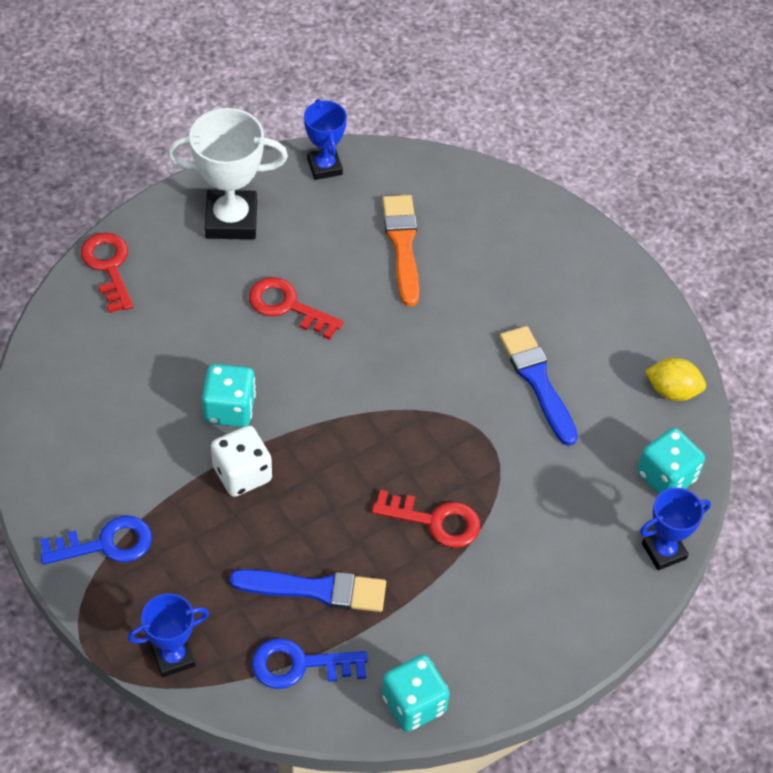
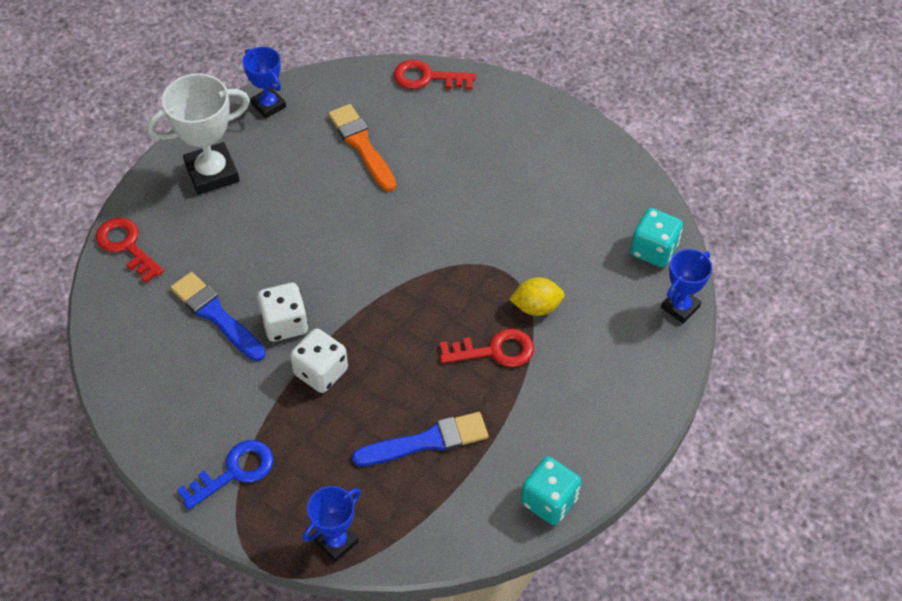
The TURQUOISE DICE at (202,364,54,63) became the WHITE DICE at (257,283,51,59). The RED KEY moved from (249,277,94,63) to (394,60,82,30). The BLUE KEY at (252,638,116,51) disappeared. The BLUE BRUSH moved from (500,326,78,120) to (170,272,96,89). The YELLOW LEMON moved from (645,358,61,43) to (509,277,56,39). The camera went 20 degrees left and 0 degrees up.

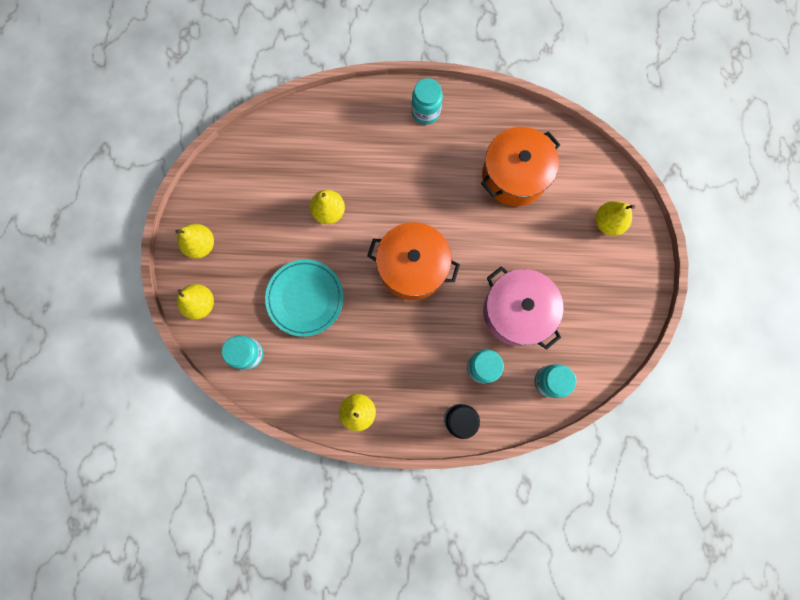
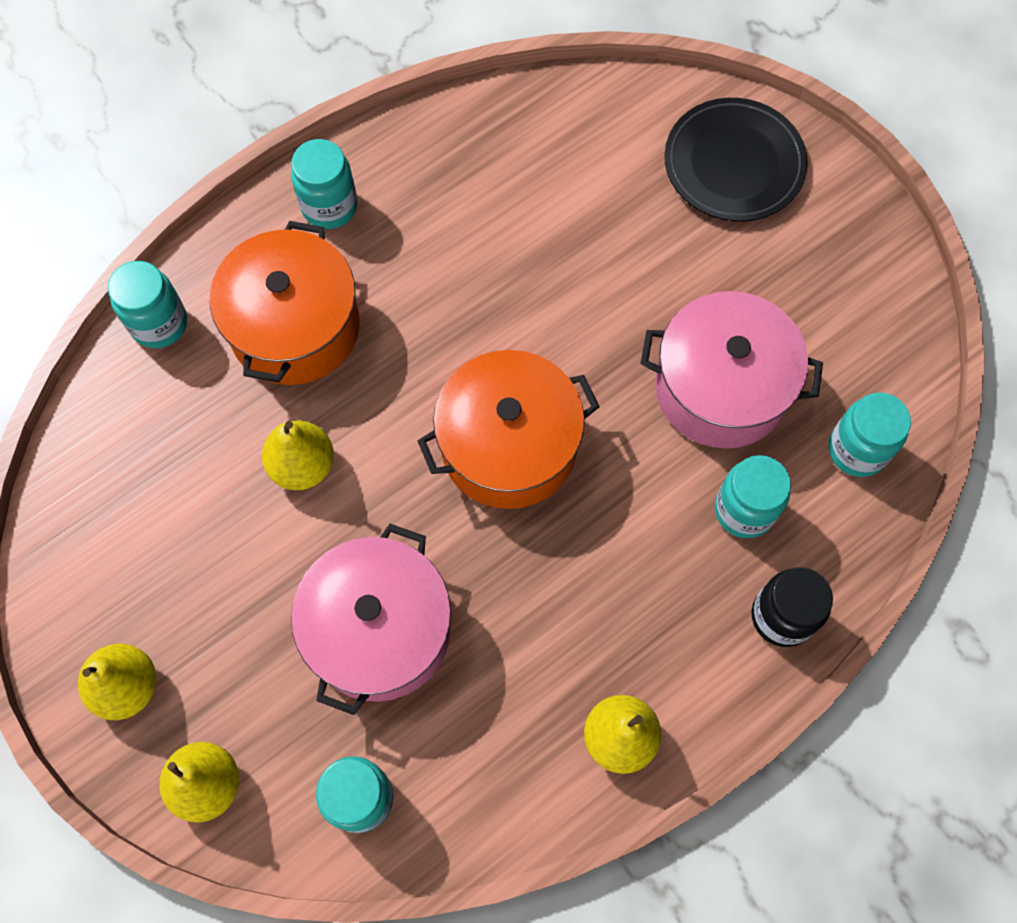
The TURQUOISE PLATE at (265,259,79,78) was replaced by the PINK POT at (291,524,160,191). The ORANGE POT moved from (481,127,79,79) to (210,221,150,164). The YELLOW PEAR at (596,201,39,35) was replaced by the BLACK PLATE at (664,98,144,124). The TURQUOISE JAR at (108,261,79,87) appeared. The camera went 40 degrees left and 10 degrees down.

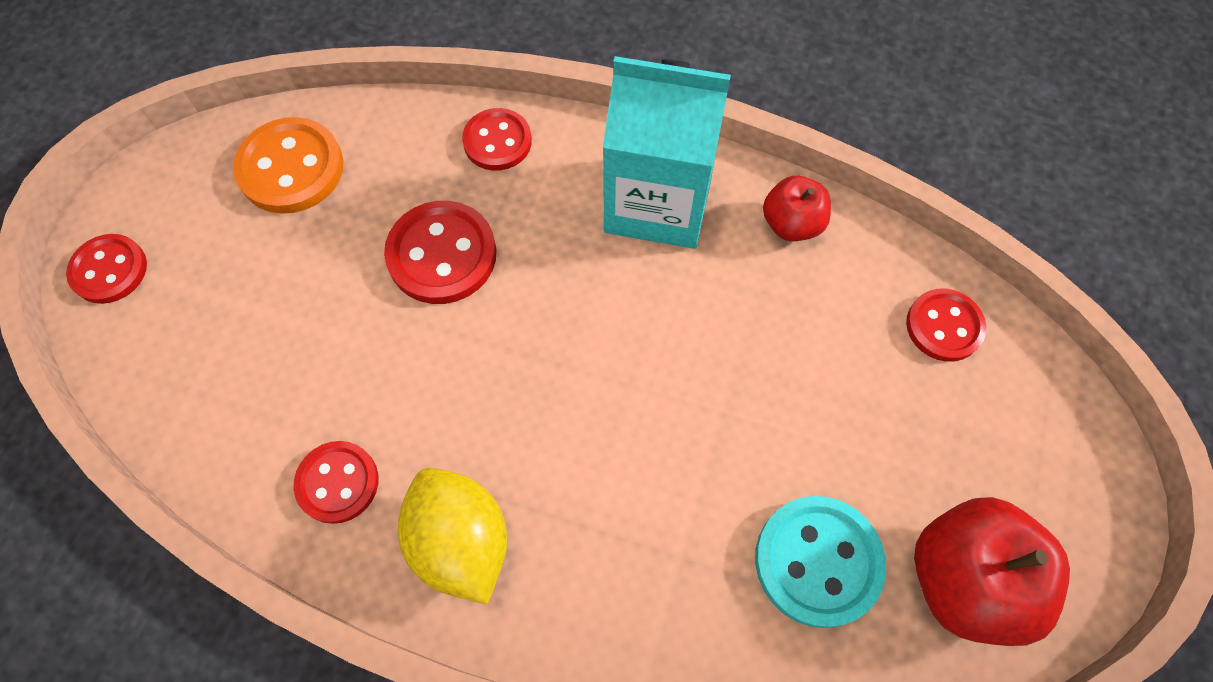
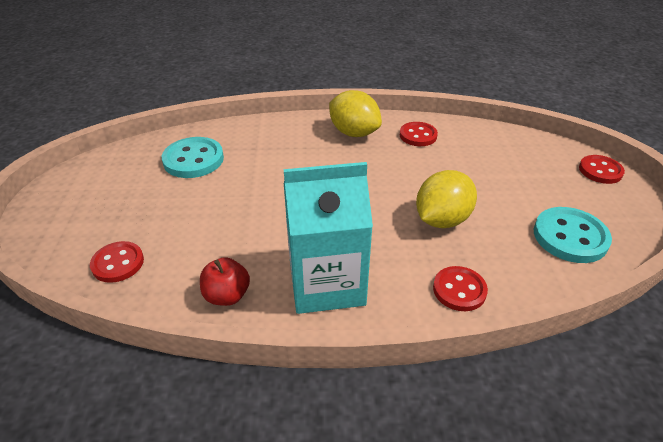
The ORANGE BUTTON at (233,117,111,97) became the TURQUOISE BUTTON at (534,207,78,56). The RED BUTTON at (384,201,113,103) was replaced by the YELLOW LEMON at (416,170,61,58). The RED APPLE at (914,497,156,149) disappeared. The camera went 160 degrees right and 25 degrees down.

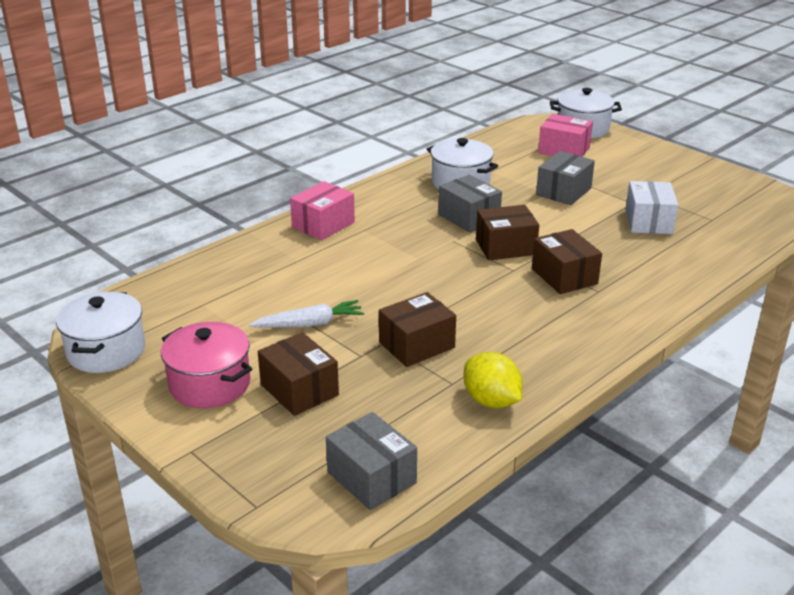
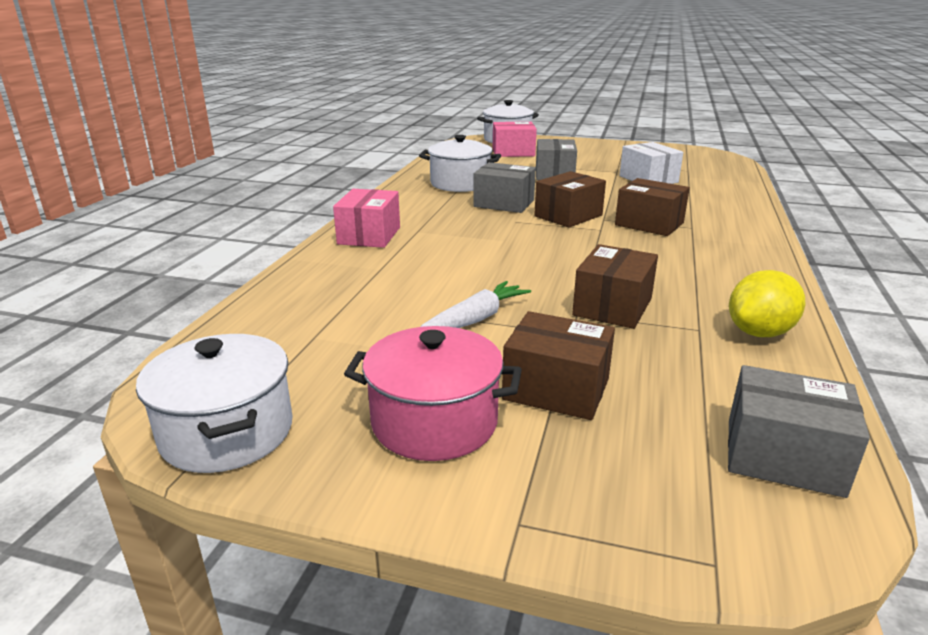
The YELLOW LEMON at (463,352,60,56) turned 60 degrees counterclockwise. The camera went 30 degrees left and 5 degrees down.

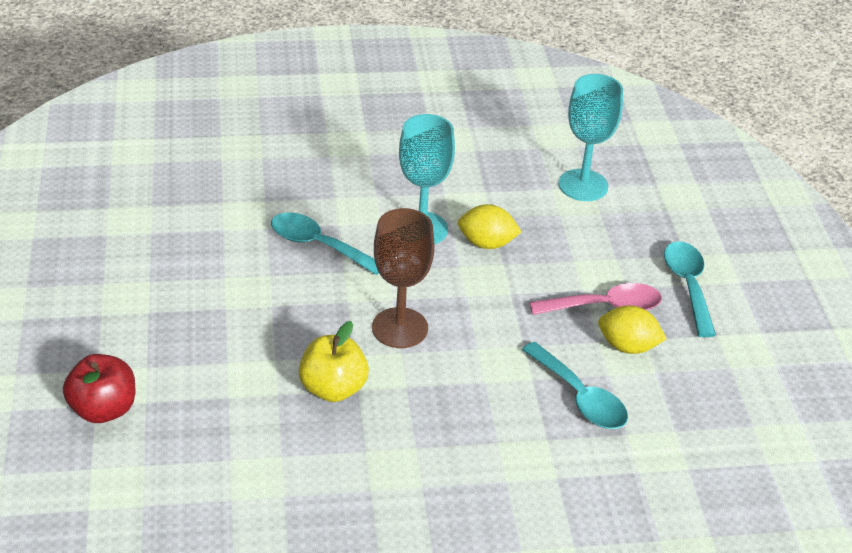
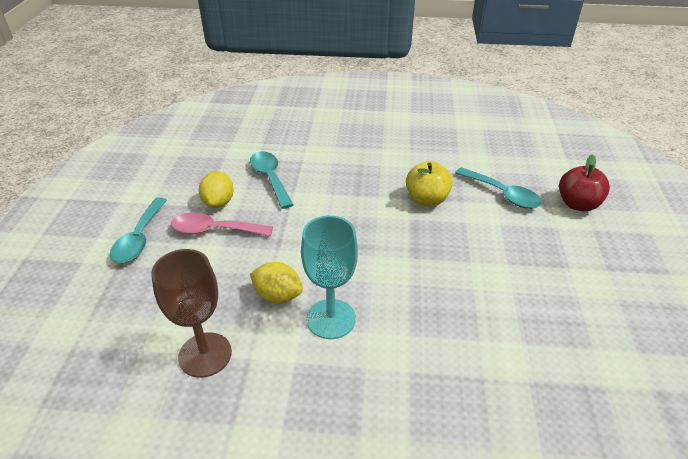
The TURQUOISE SPOON moved from (271,213,108,62) to (455,167,87,42). The BROWN GOBLET moved from (372,208,63,140) to (151,249,81,129). The TURQUOISE GOBLET at (559,74,64,127) disappeared. The YELLOW LEMON at (598,305,69,49) turned 60 degrees clockwise. The camera went 165 degrees left and 0 degrees up.

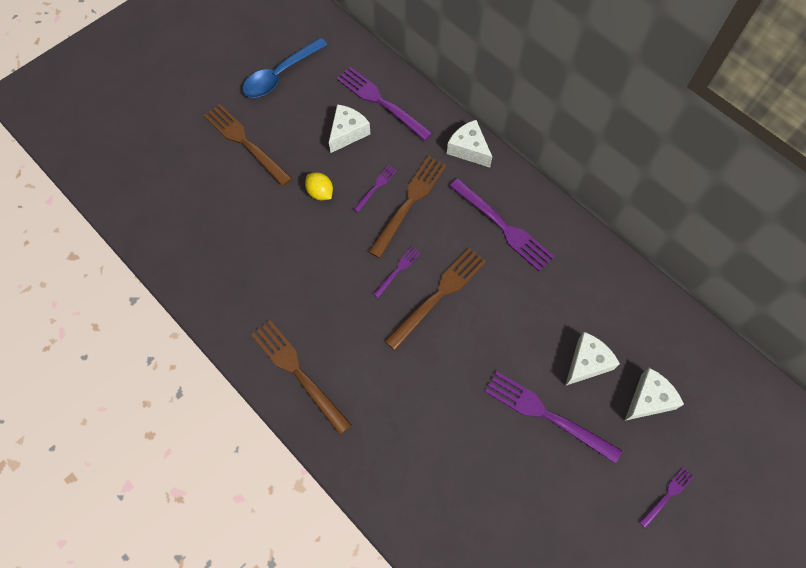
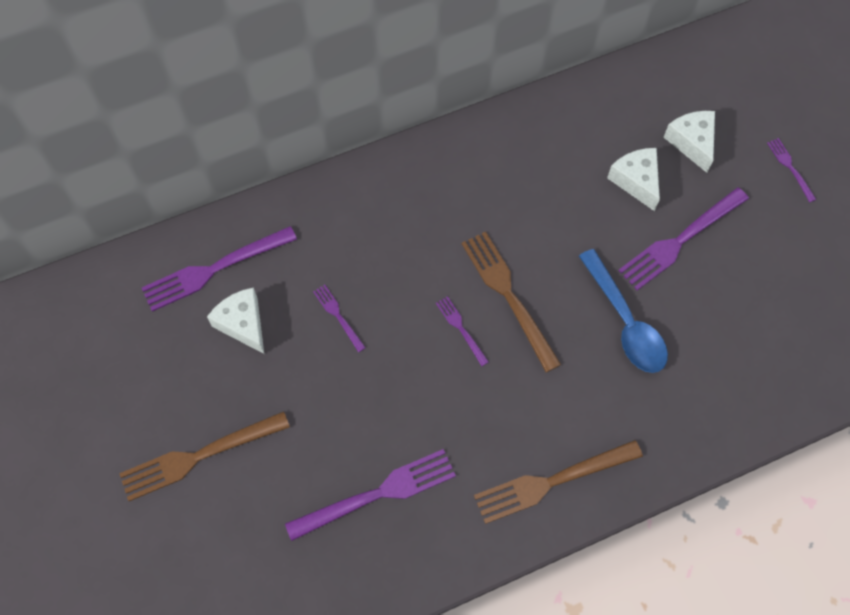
The BLUE SPOON moved from (242,38,86,60) to (579,249,89,124). The YELLOW LEMON at (305,172,28,29) disappeared. The BROWN FORK at (369,156,78,102) disappeared. The WHITE CHEESE at (447,120,45,47) disappeared. The PURPLE FORK moved from (449,179,105,92) to (285,449,171,92). The camera went 70 degrees left and 0 degrees up.

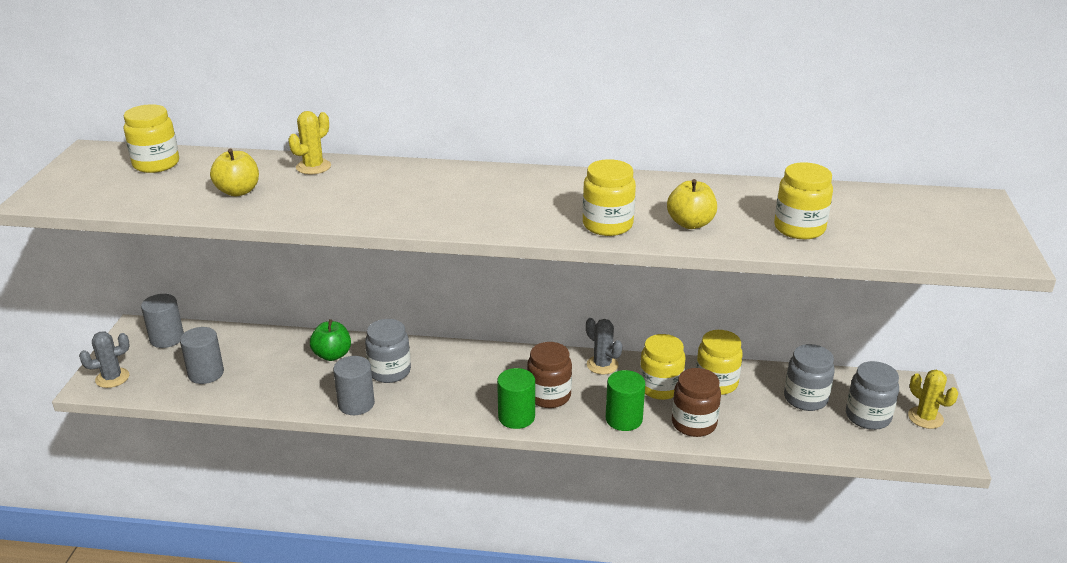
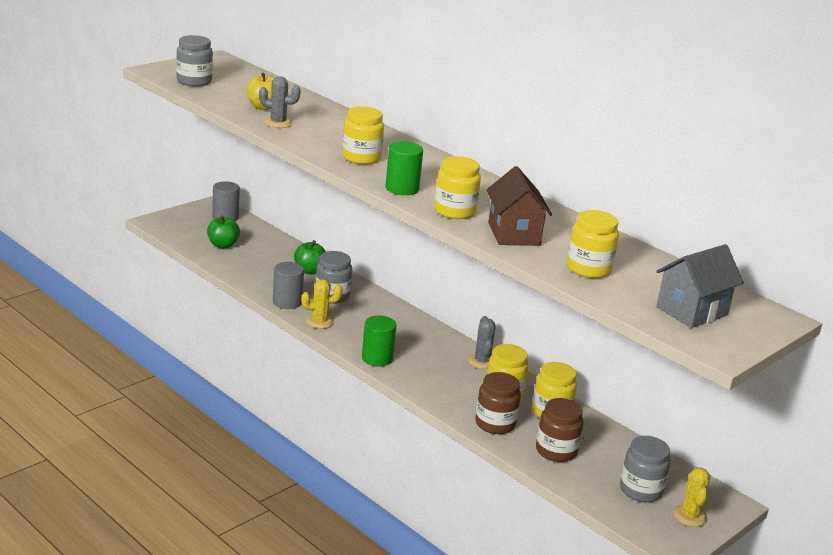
The GREY CACTUS moved from (79,331,51,57) to (259,76,42,52). The YELLOW JAR moved from (124,104,55,69) to (342,106,42,58). The GREY CYLINDER at (180,327,44,57) was replaced by the GREEN APPLE at (207,216,33,32). The YELLOW CACTUS moved from (288,111,43,63) to (301,279,42,50). The BROWN JAR moved from (527,342,45,66) to (536,398,47,64). The GREEN CYLINDER moved from (606,370,39,61) to (385,141,38,54). The YELLOW APPLE at (667,179,50,50) was replaced by the BROWN HOUSE at (486,166,66,80). The GREY JAR moved from (784,344,51,67) to (176,35,37,51). The GREY HOUSE at (656,244,88,84) appeared. The camera went 35 degrees right and 5 degrees down.

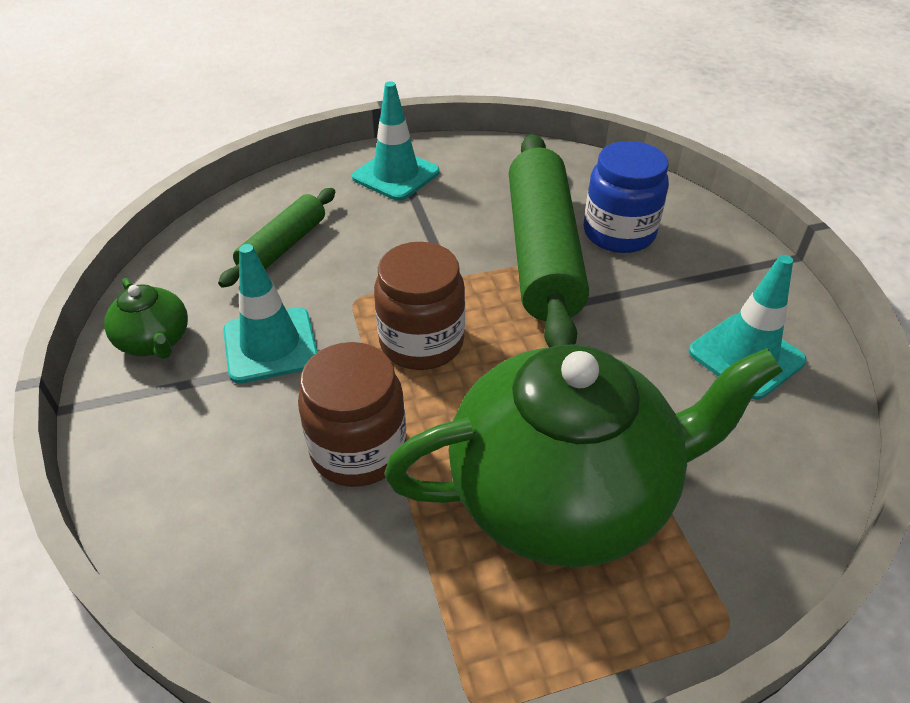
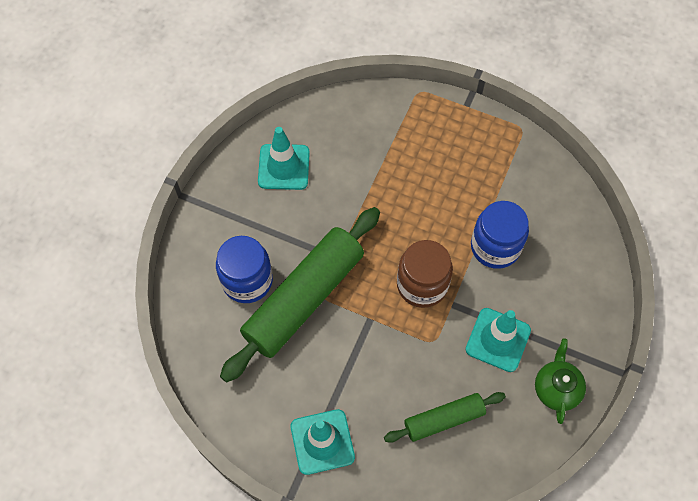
The BROWN JAR at (298,342,108,145) became the BLUE JAR at (471,201,58,68). The GREEN TEAPOT at (384,344,398,224) disappeared. The camera went 140 degrees left and 20 degrees up.

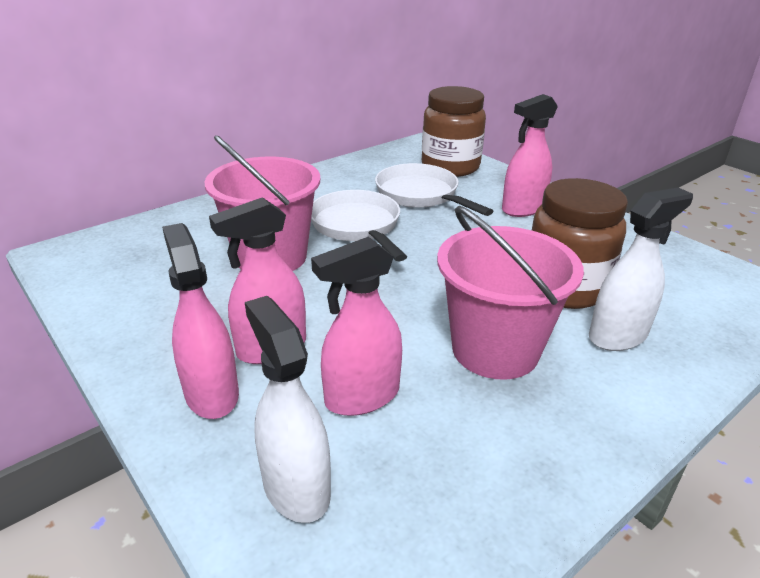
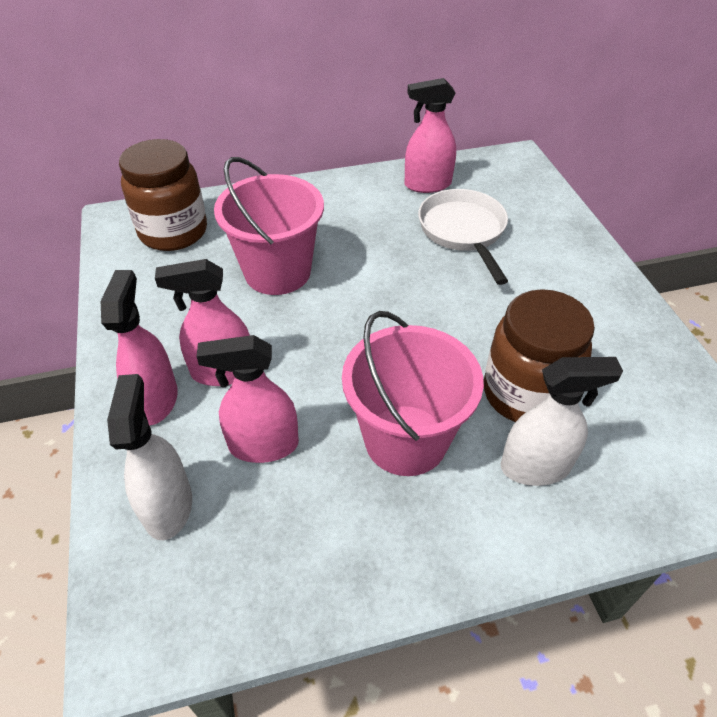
The WHITE PAN at (311,190,96,72) disappeared. The BROWN JAR moved from (422,86,64,91) to (119,139,88,112). The PINK SPRAY BOTTLE moved from (502,94,56,123) to (405,78,51,115). The camera went 25 degrees right and 15 degrees up.

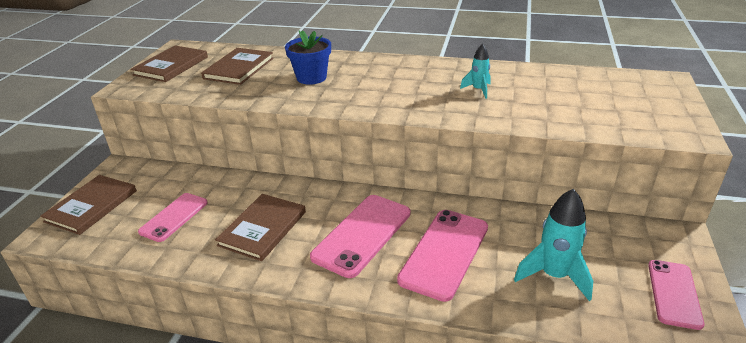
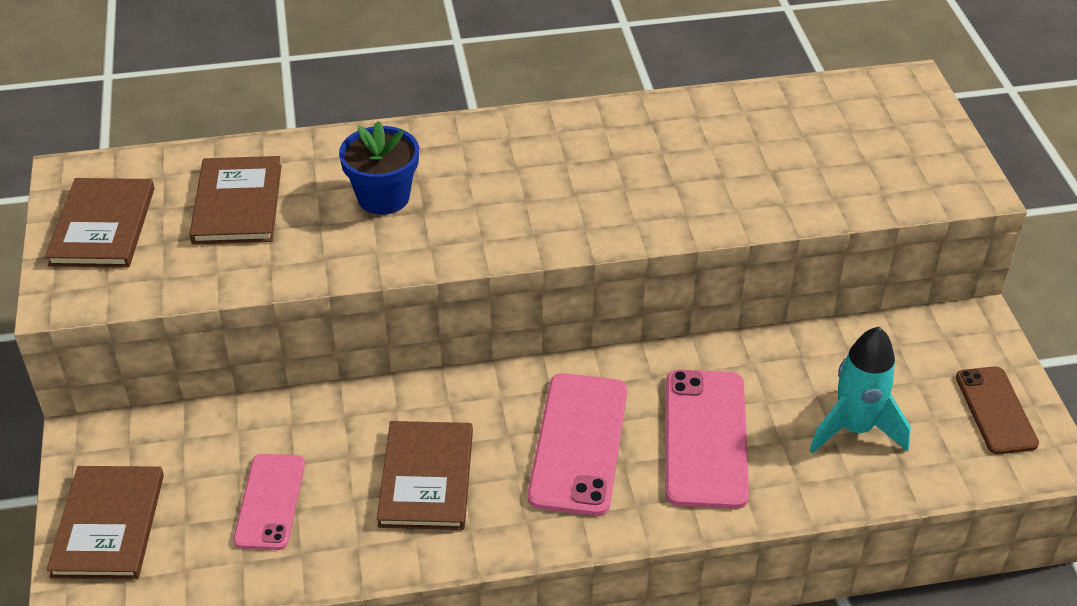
The TURQUOISE ROCKET at (460,44,30,55) disappeared. The PINK PHONE at (648,260,57,70) became the BROWN PHONE at (956,366,83,88). The camera went 25 degrees left and 10 degrees up.

